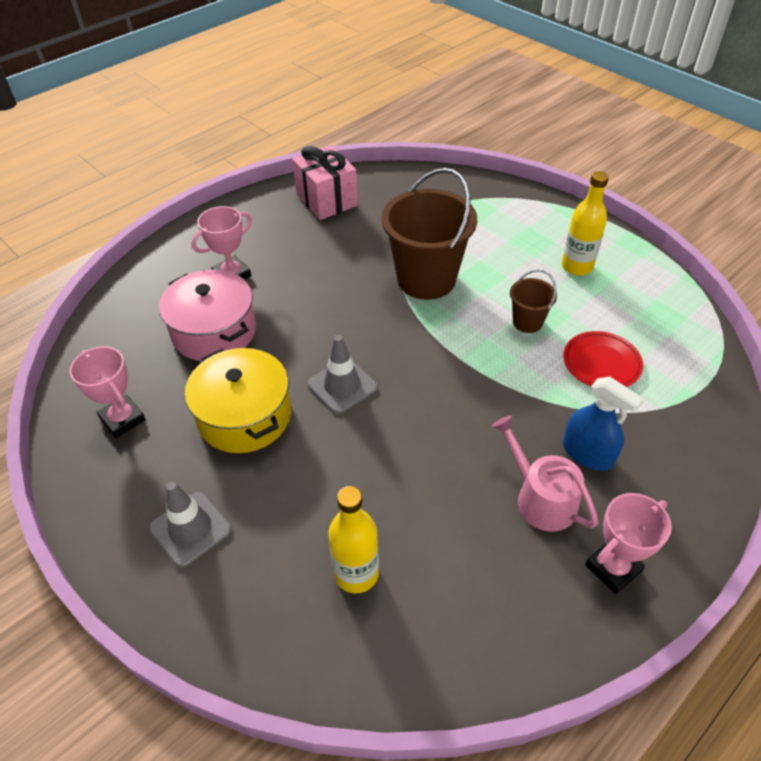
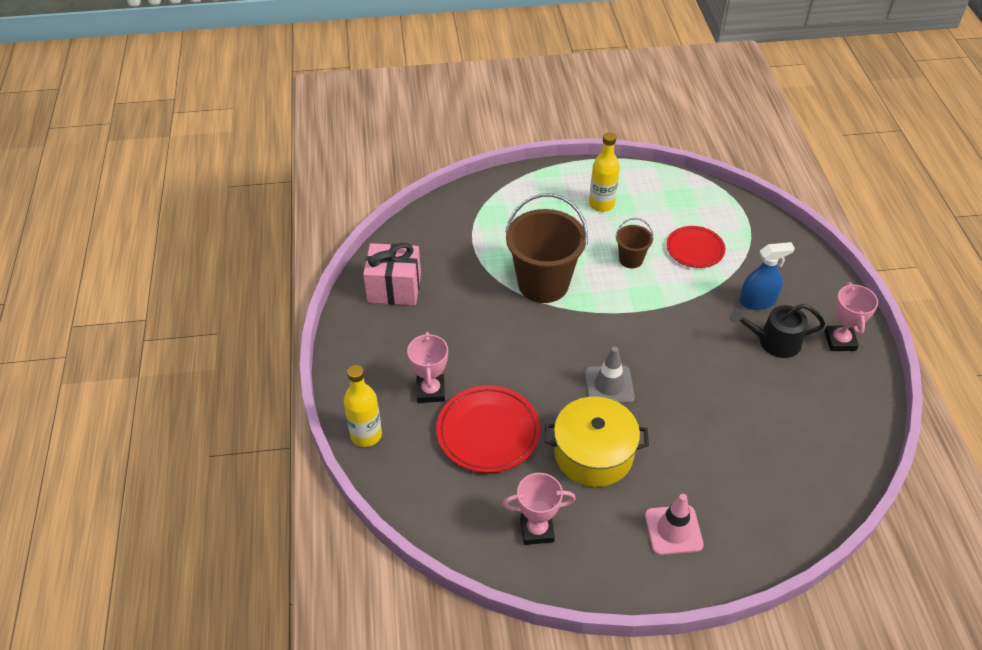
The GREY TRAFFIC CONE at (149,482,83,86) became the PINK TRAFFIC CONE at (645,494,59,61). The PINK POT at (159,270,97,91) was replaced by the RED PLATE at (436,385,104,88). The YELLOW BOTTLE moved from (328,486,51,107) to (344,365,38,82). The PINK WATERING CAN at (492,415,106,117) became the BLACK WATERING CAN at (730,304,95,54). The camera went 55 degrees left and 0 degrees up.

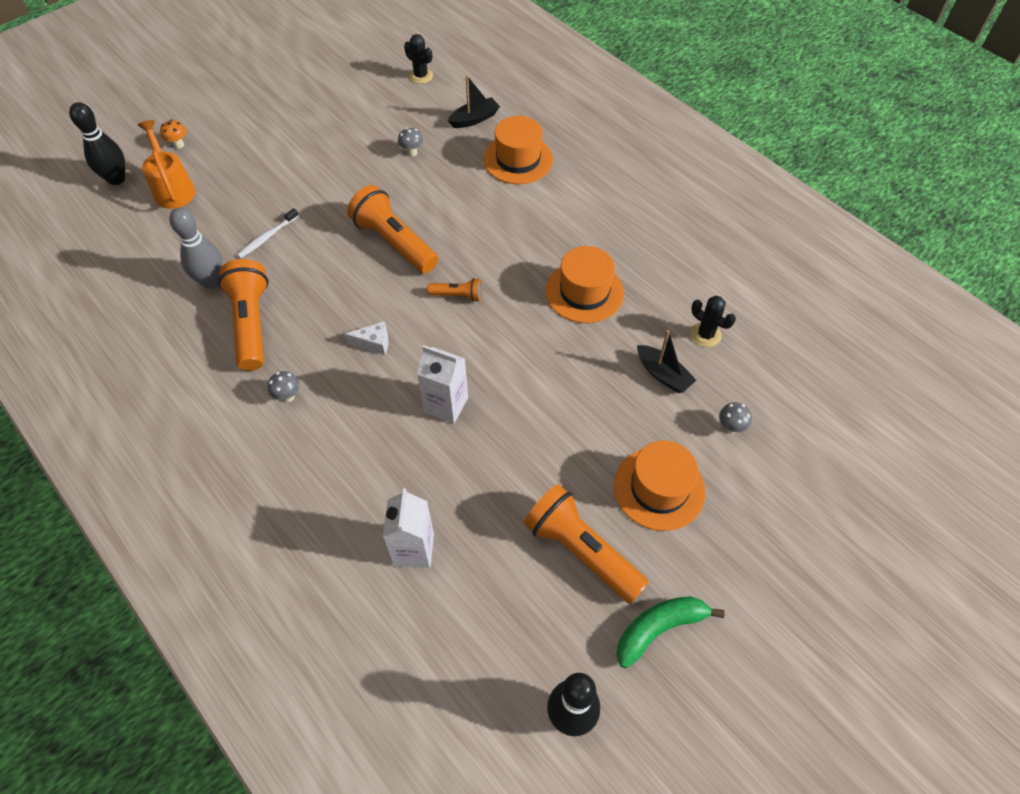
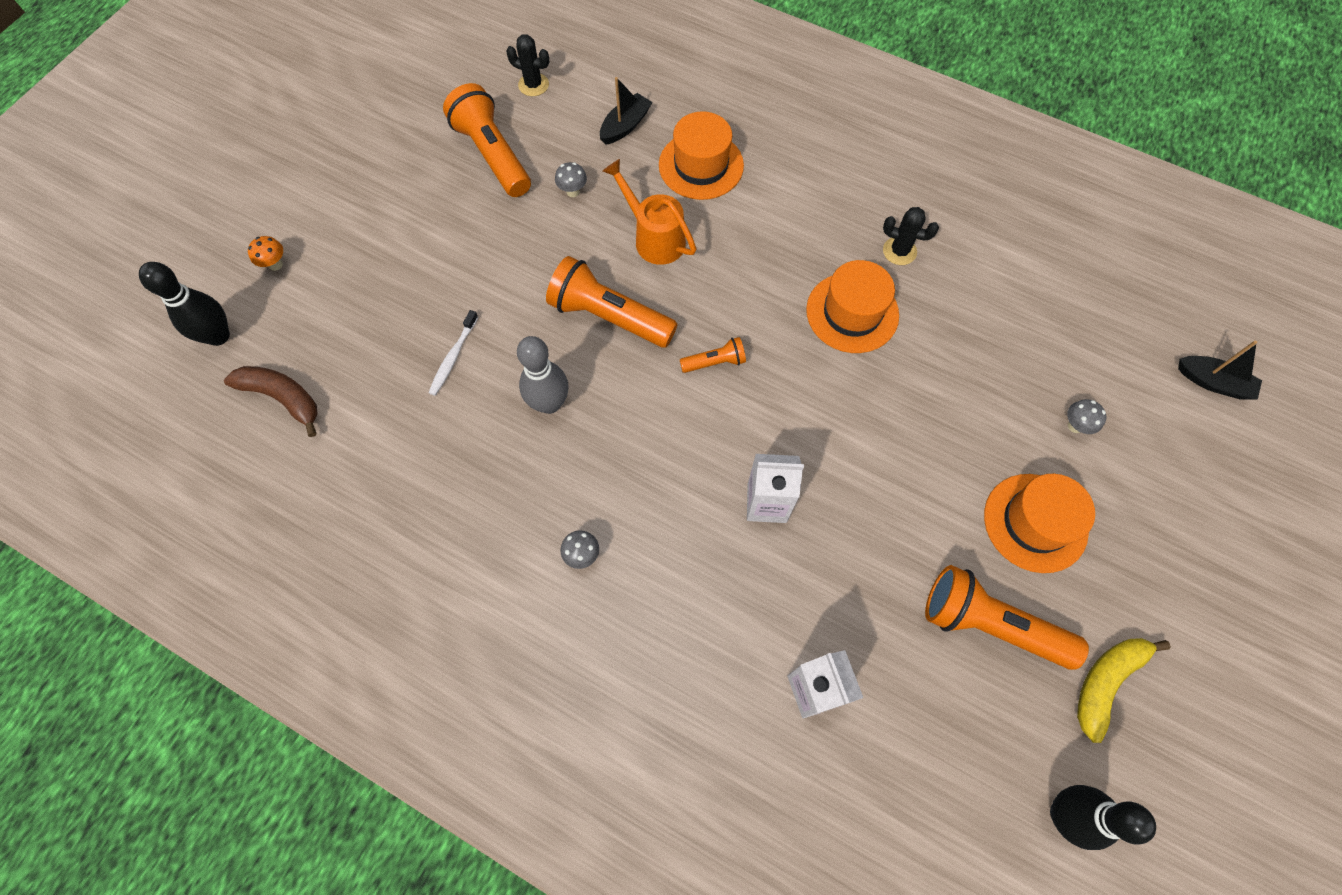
The ORANGE WATERING CAN moved from (138,120,57,89) to (603,159,94,106). The GREY BOWLING PIN moved from (169,208,54,81) to (517,336,52,78). The ORANGE FLASHLIGHT moved from (218,259,51,112) to (443,83,88,114). The WHITE CHEESE at (344,321,45,34) disappeared. The GREEN BANANA at (616,596,109,72) became the YELLOW BANANA at (1077,638,94,105). The BLACK BOAT moved from (637,330,59,63) to (1178,341,84,59). The BLACK CACTUS moved from (690,296,46,51) to (883,207,56,58). The BROWN BANANA at (224,366,94,71) appeared. The camera went 20 degrees left and 10 degrees up.

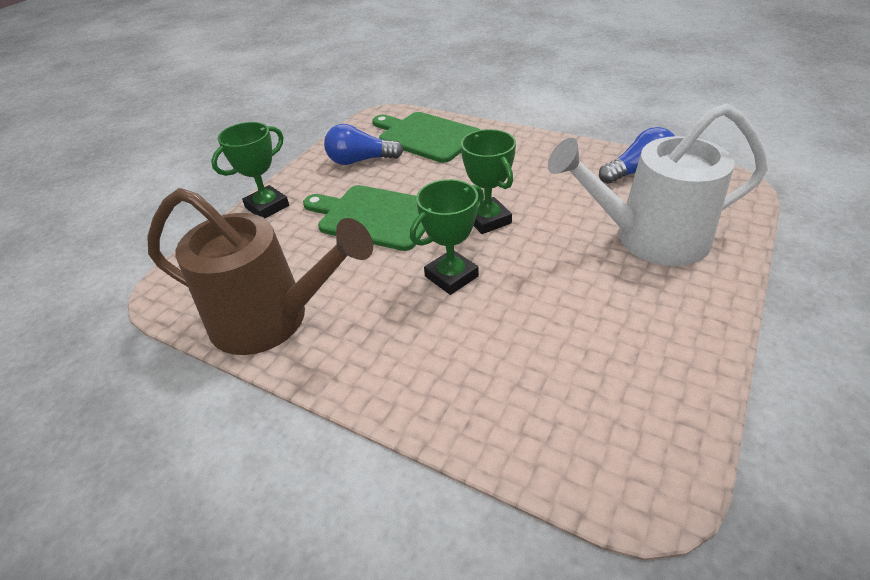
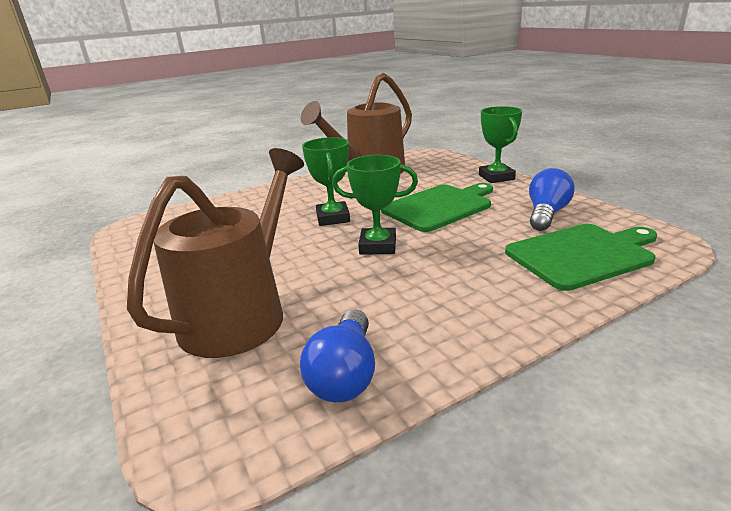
The WHITE WATERING CAN at (548,103,220,163) became the BROWN WATERING CAN at (127,148,177,210). The camera went 120 degrees right and 15 degrees down.

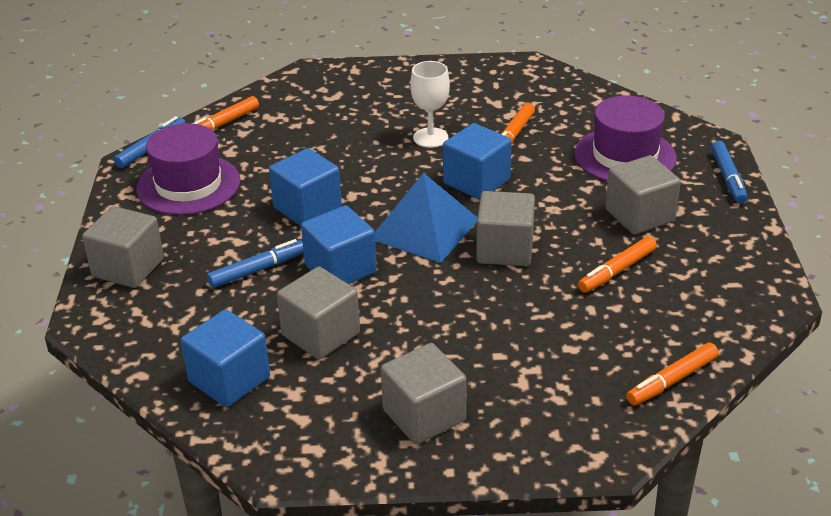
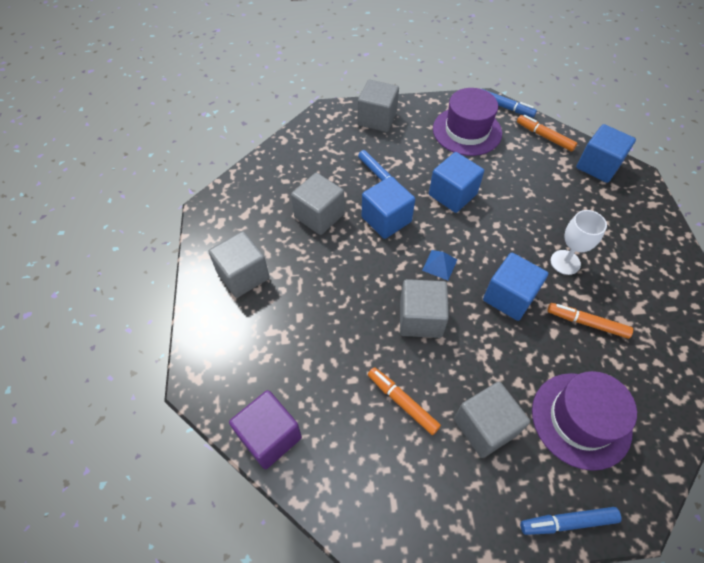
The BLUE CUBE moved from (181,309,89,98) to (576,124,60,59). The BLUE PYRAMID at (375,173,102,90) changed to 0.45 times the size. The ORANGE MARKER at (626,343,93,62) was replaced by the PURPLE CUBE at (229,390,73,79). The camera went 85 degrees right and 20 degrees up.

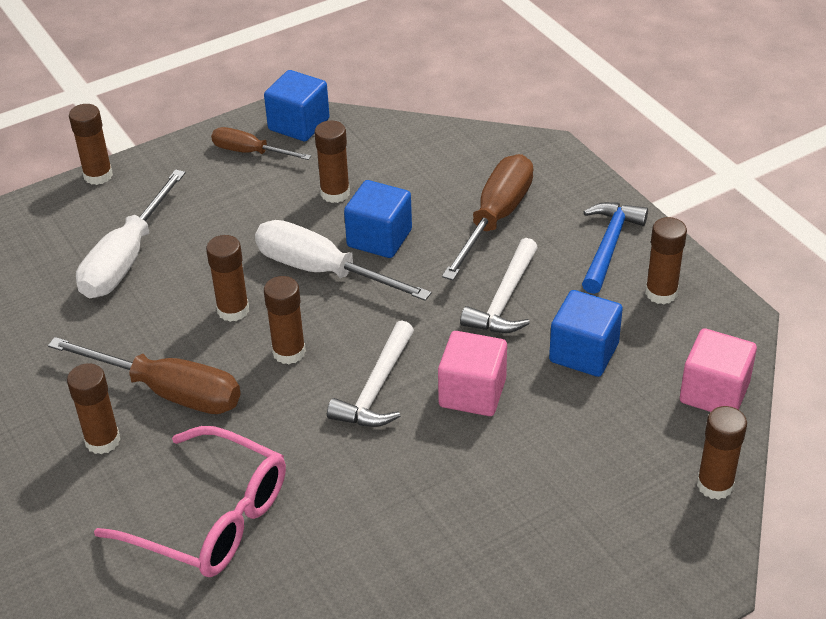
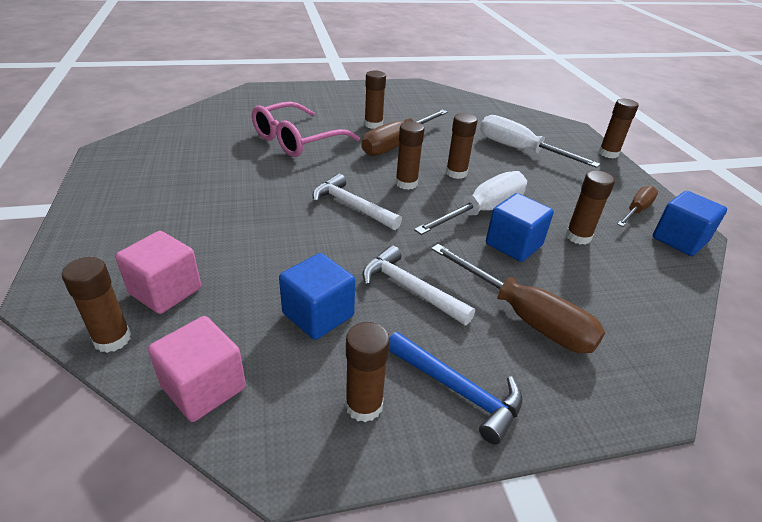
The PINK CUBE moved from (438,331,69,85) to (115,231,86,83). The camera went 105 degrees right and 5 degrees down.

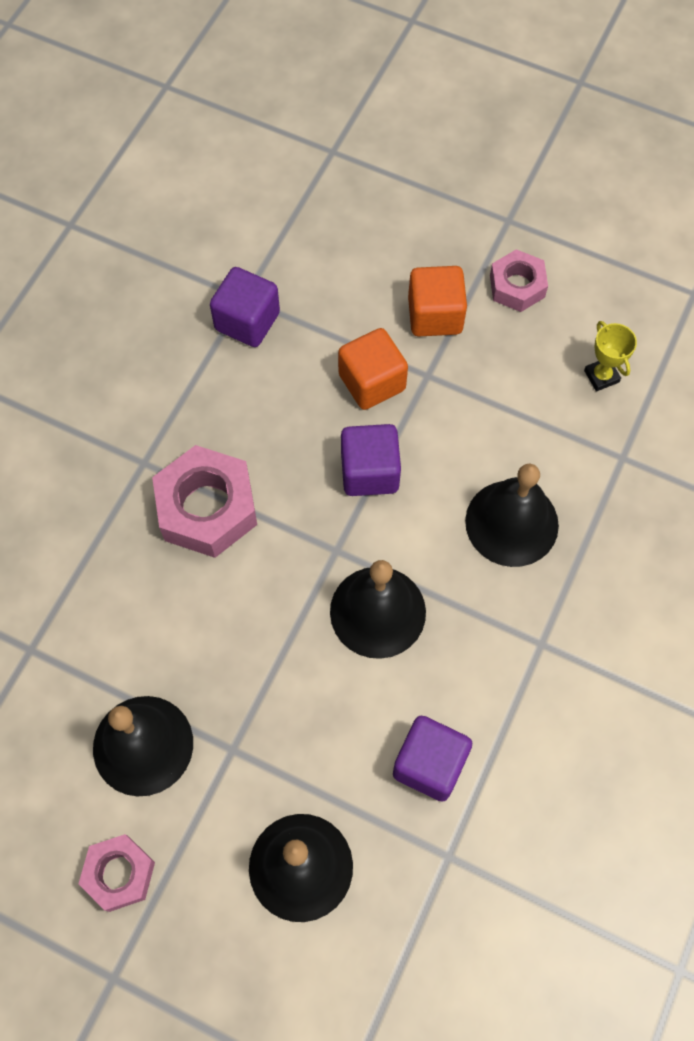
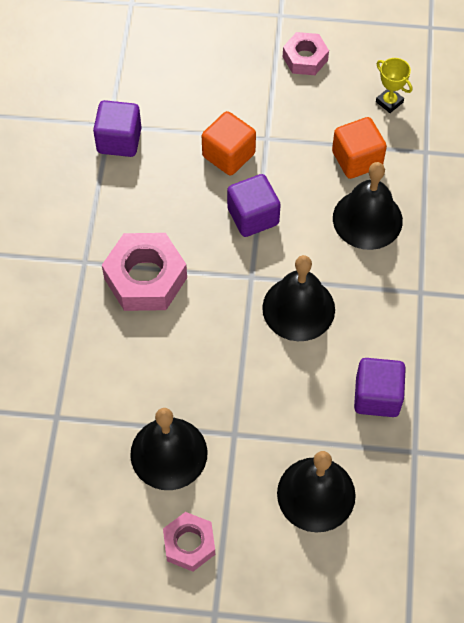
The ORANGE CUBE moved from (408,266,59,71) to (332,117,55,62). The camera went 20 degrees left and 5 degrees down.

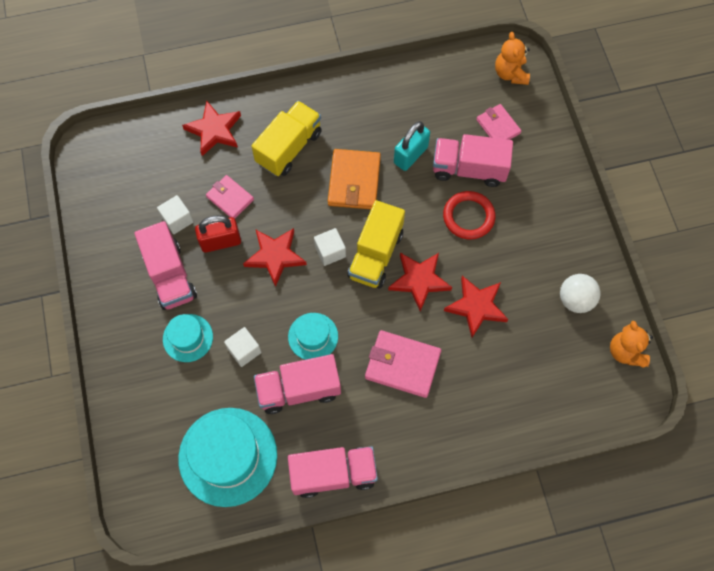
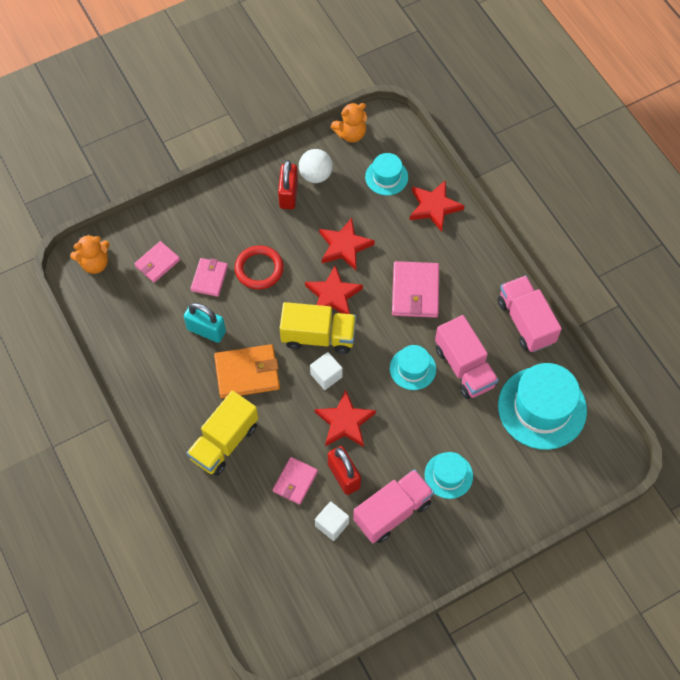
The RED STAR moved from (182,101,59,55) to (409,180,56,52). The WHITE CUBE at (224,327,37,40) disappeared. The YELLOW TRUCK at (251,101,71,75) turned 75 degrees counterclockwise. The PINK TRUCK at (433,134,80,53) was replaced by the PINK WALLET at (191,258,37,39). The RED PADLOCK at (278,160,20,49) appeared. The TURQUOISE HAT at (365,153,43,42) appeared. The camera went 105 degrees left and 5 degrees down.

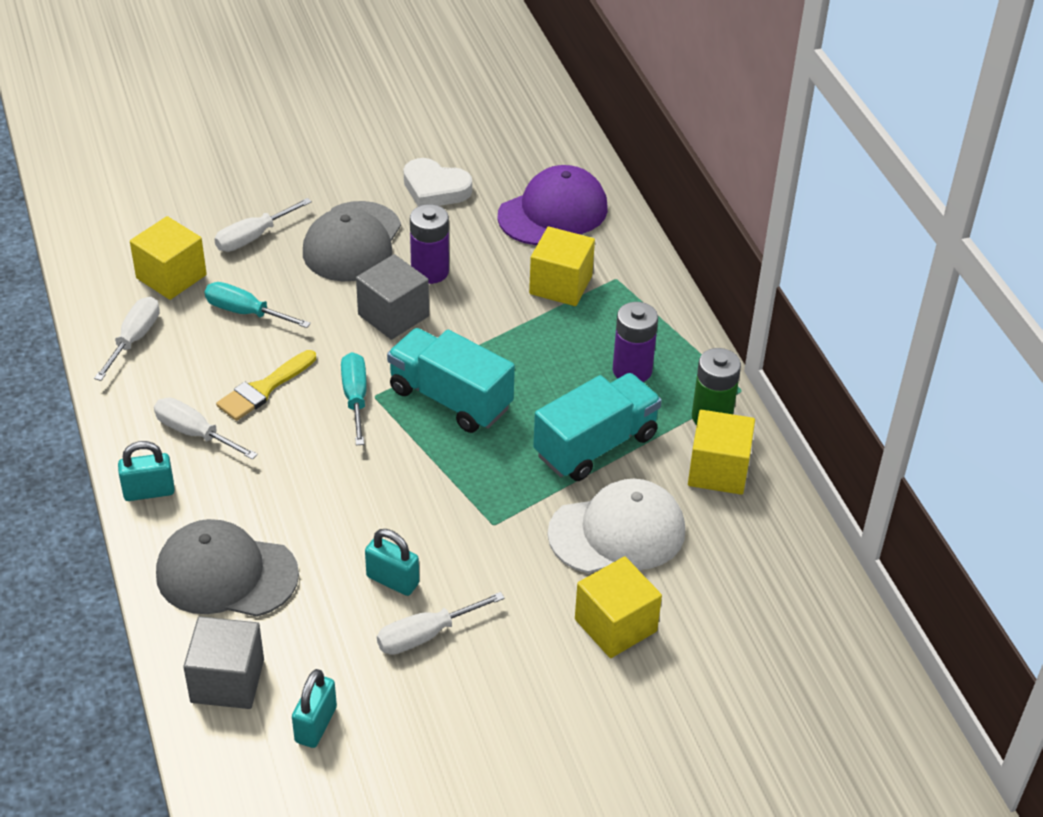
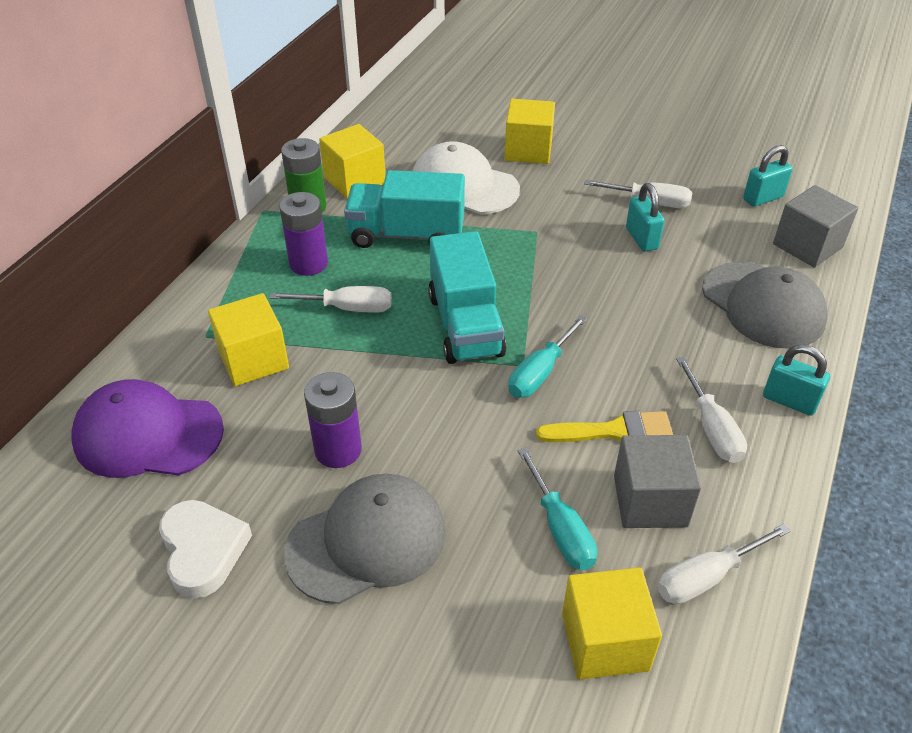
The WHITE SCREWDRIVER moved from (214,198,98,54) to (269,286,123,27). The GREY CUBE moved from (356,254,73,86) to (614,435,87,93). The camera went 135 degrees left and 0 degrees up.

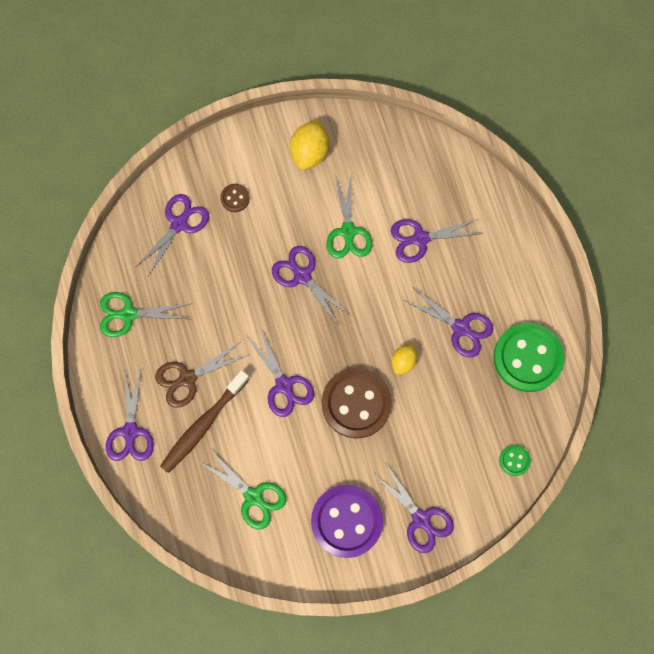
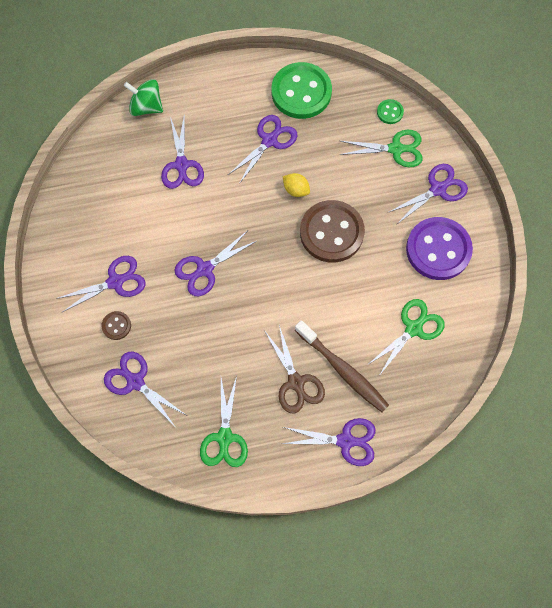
The PURPLE SCISSORS moved from (247,330,67,87) to (56,256,90,57). The YELLOW LEMON at (290,120,39,50) disappeared. The GREEN SCISSORS moved from (326,176,46,83) to (339,130,84,37). The GREEN SPINNING TOP at (124,79,39,37) appeared. The camera went 85 degrees left and 5 degrees down.

